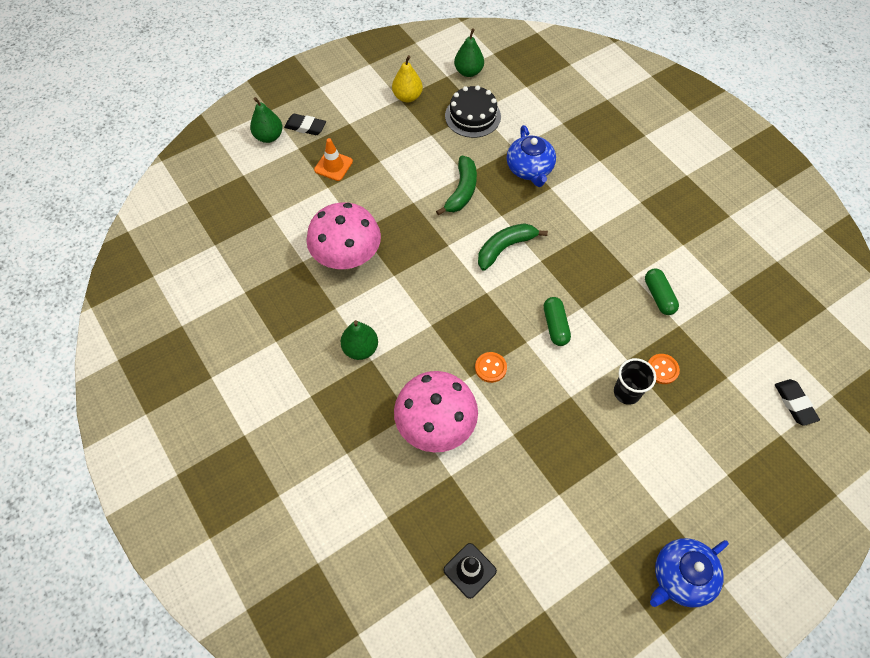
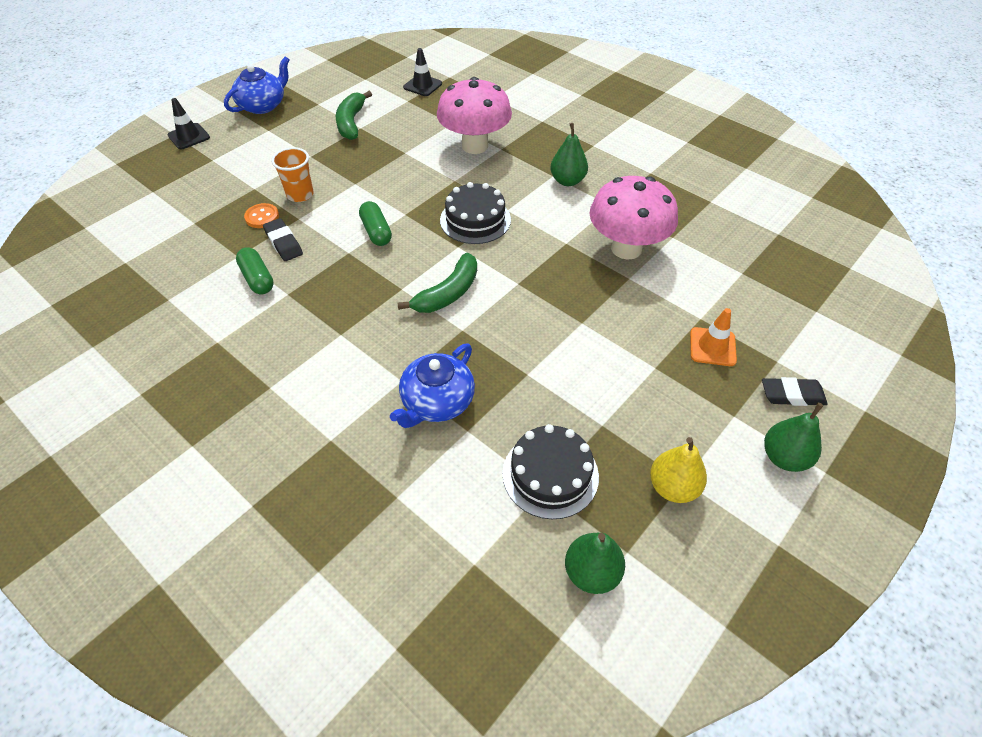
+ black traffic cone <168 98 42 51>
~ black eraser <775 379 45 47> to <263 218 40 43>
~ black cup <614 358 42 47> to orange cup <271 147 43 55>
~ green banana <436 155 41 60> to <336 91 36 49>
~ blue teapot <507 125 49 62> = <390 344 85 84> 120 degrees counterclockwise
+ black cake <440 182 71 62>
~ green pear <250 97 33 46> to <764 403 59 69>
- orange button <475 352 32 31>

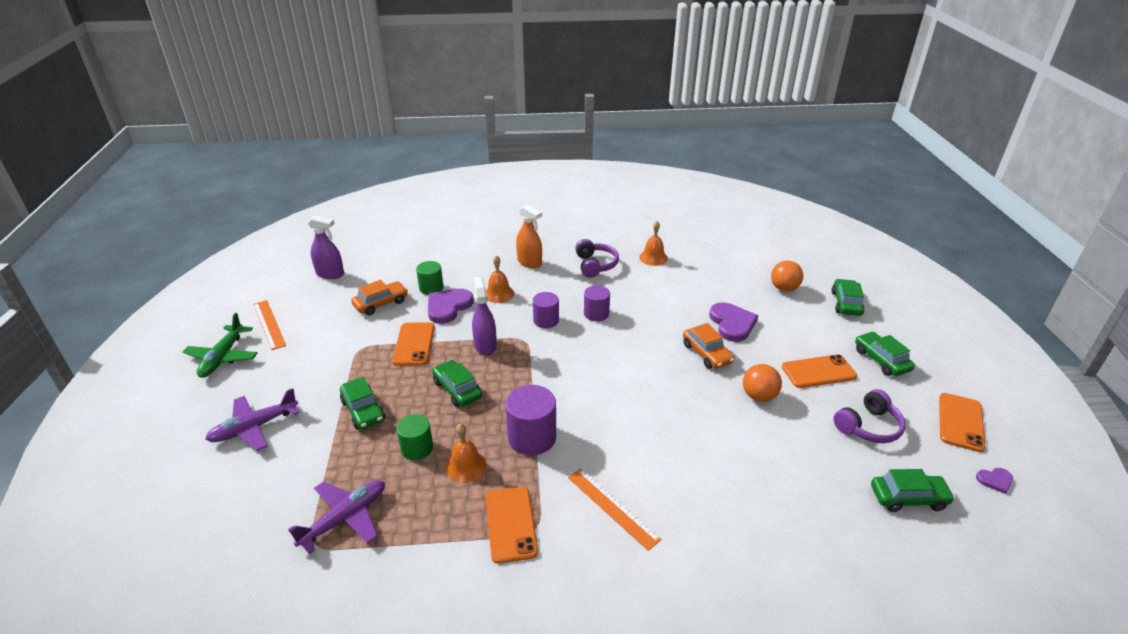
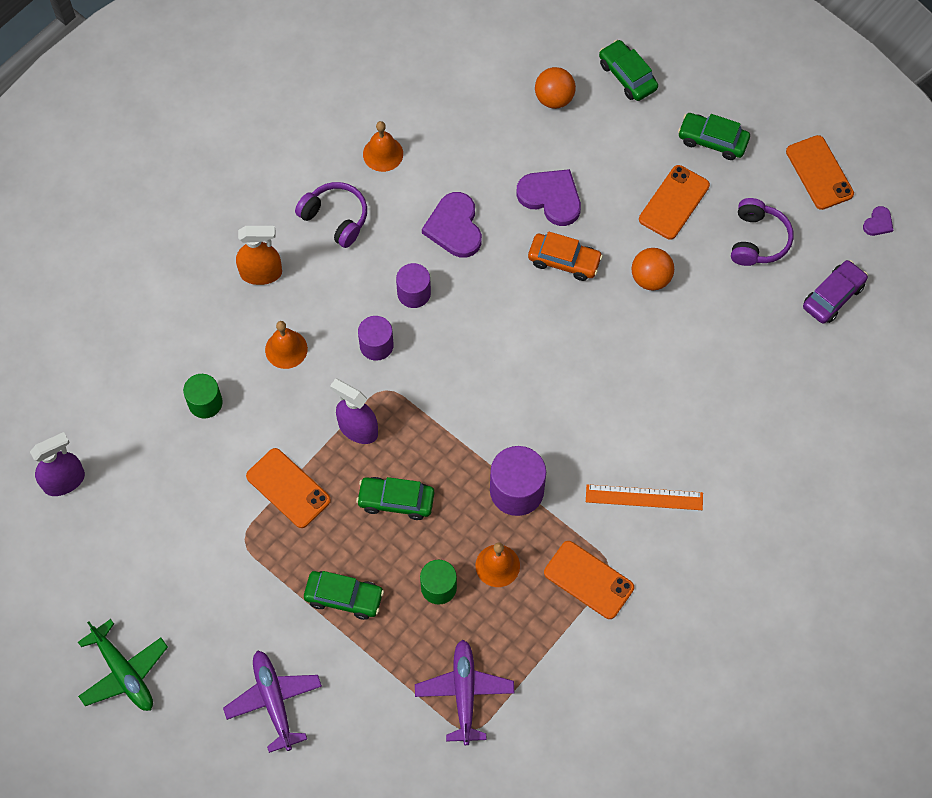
~ purple plane <205 388 94 63> = <223 650 99 103> 150 degrees clockwise
~ purple heart <428 289 46 35> to <422 192 60 66>
~ green car <871 469 84 43> to purple car <803 260 65 64>
- orange ruler <253 300 33 50>
- orange car <351 280 57 35>

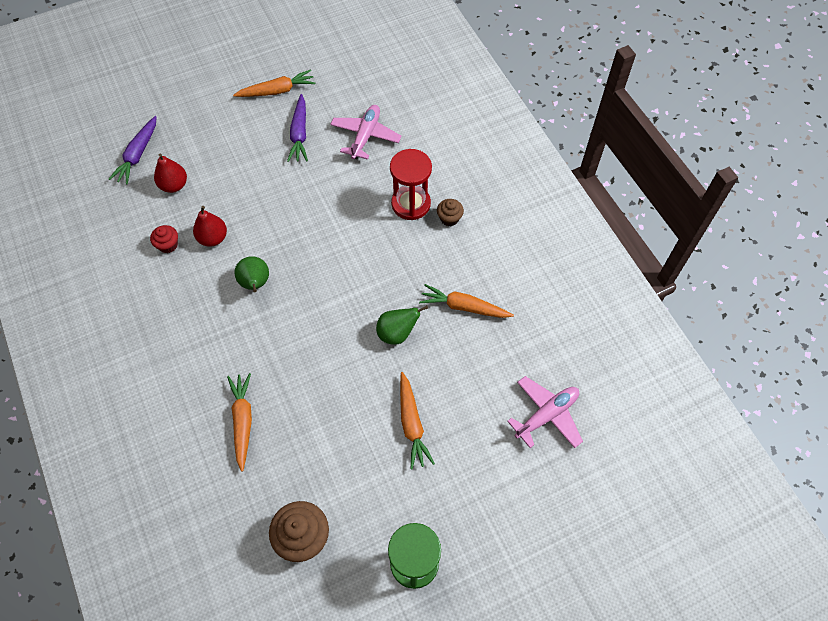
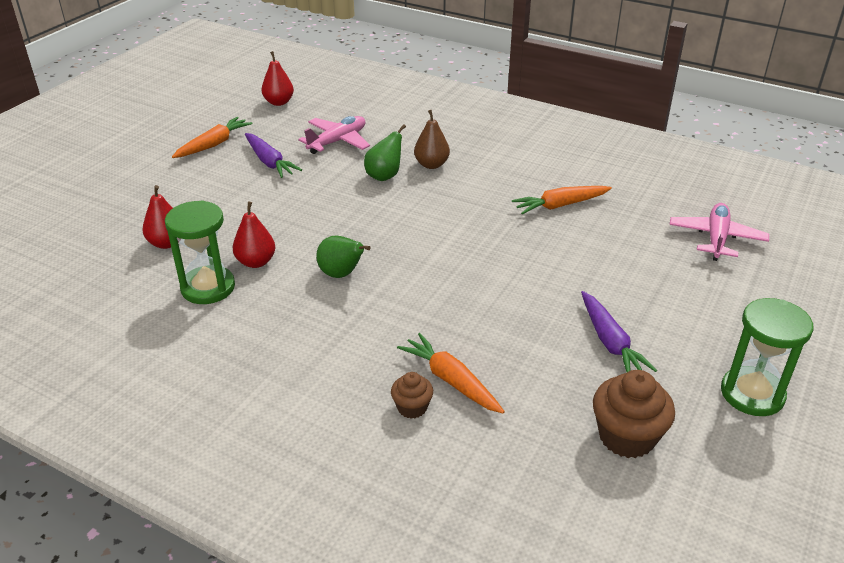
~ red cupcake <150 225 28 28> to green hourglass <165 200 70 104>
+ red pear <262 51 32 55>
~ pink plane <330 105 72 55> = <298 116 72 38> 60 degrees clockwise
~ green pear <376 306 52 39> to <364 124 42 57>
~ brown cupcake <437 199 27 27> to <391 372 42 47>
~ red hourglass <390 149 42 71> to brown pear <414 110 36 59>
~ purple carrot <109 116 48 69> to <581 291 76 81>
- orange carrot <400 372 35 97>

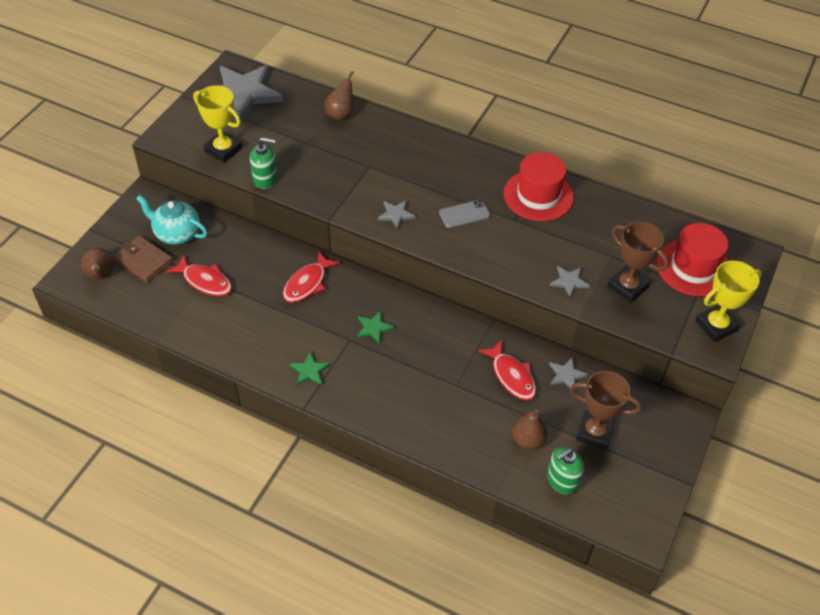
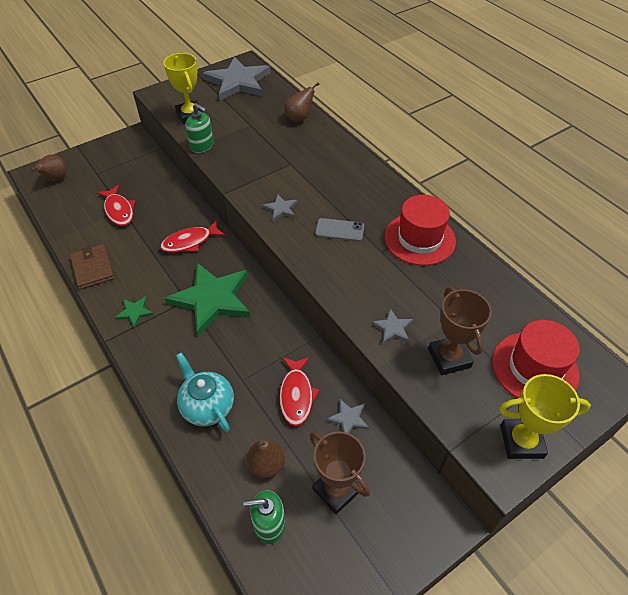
~ brown wallet <113 235 60 48> to <70 244 45 46>
~ green star <357 311 37 33> = <165 263 86 73> x2.35
~ turquoise teapot <136 195 72 50> to <176 352 58 80>

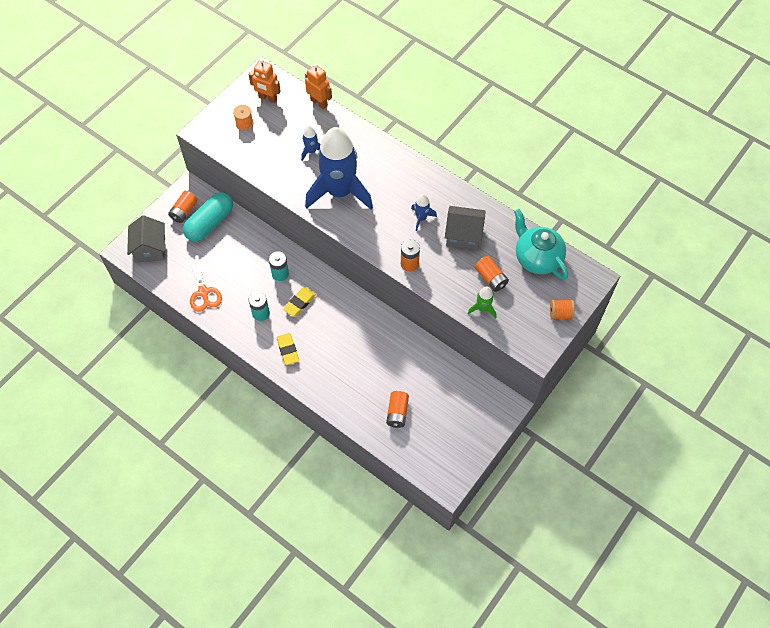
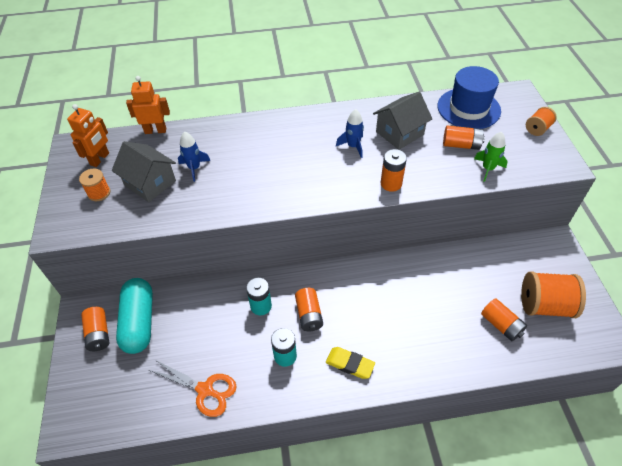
~ orange robot <249 59 32 44> = <67 104 42 63> 45 degrees counterclockwise
~ grey house <127 215 38 47> to <112 141 64 61>
~ yellow eraser <283 288 33 29> to orange battery <295 288 28 44>
~ turquoise teapot <514 209 54 71> to blue hat <437 66 64 63>
+ orange spool <521 271 65 47>
- blue rocket <305 127 68 83>

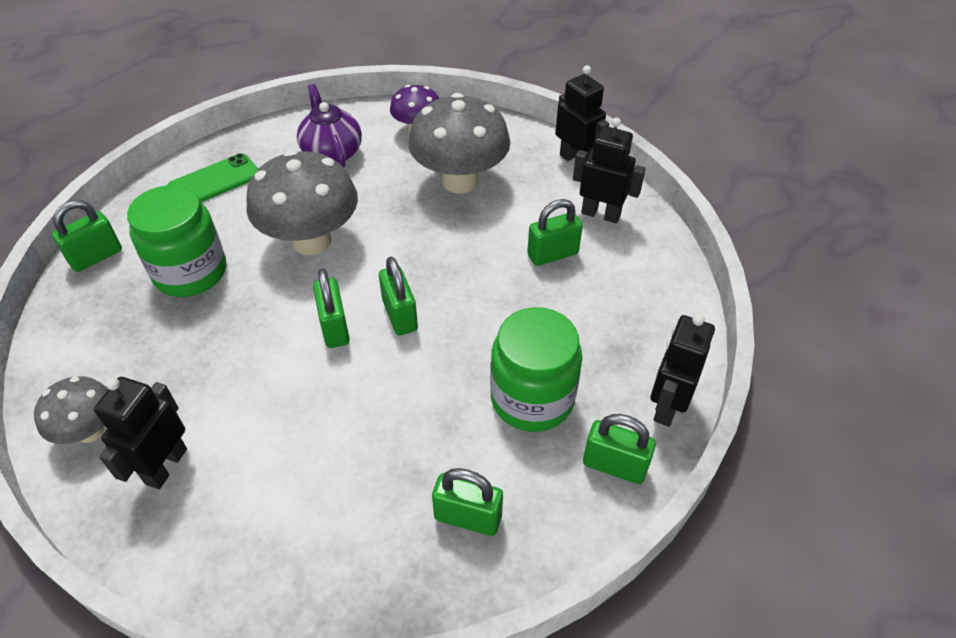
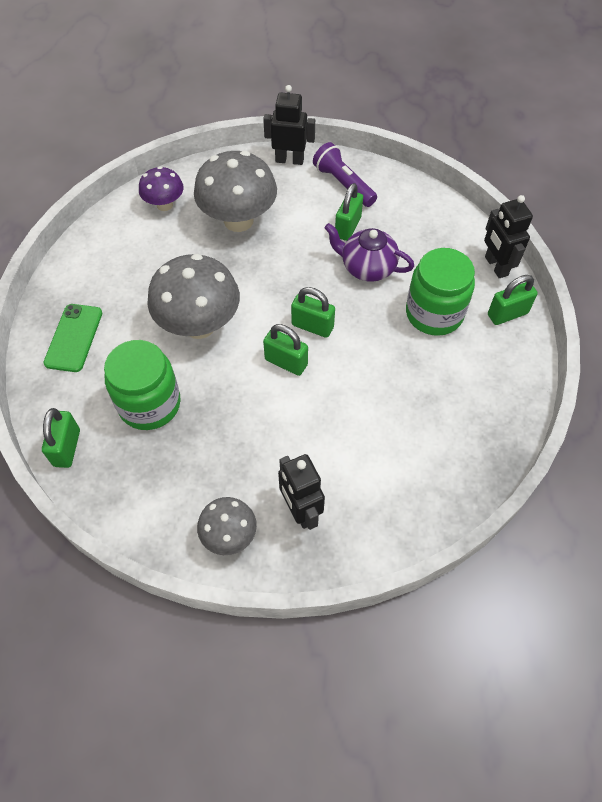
~ black robot <573 117 73 106> to purple flashlight <313 142 64 65>
~ purple teapot <297 84 65 83> to <325 223 89 59>
- green padlock <432 468 71 68>

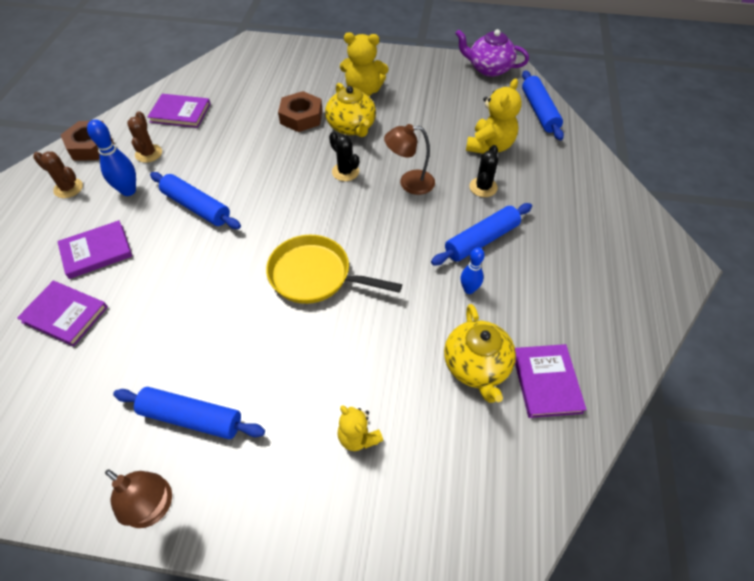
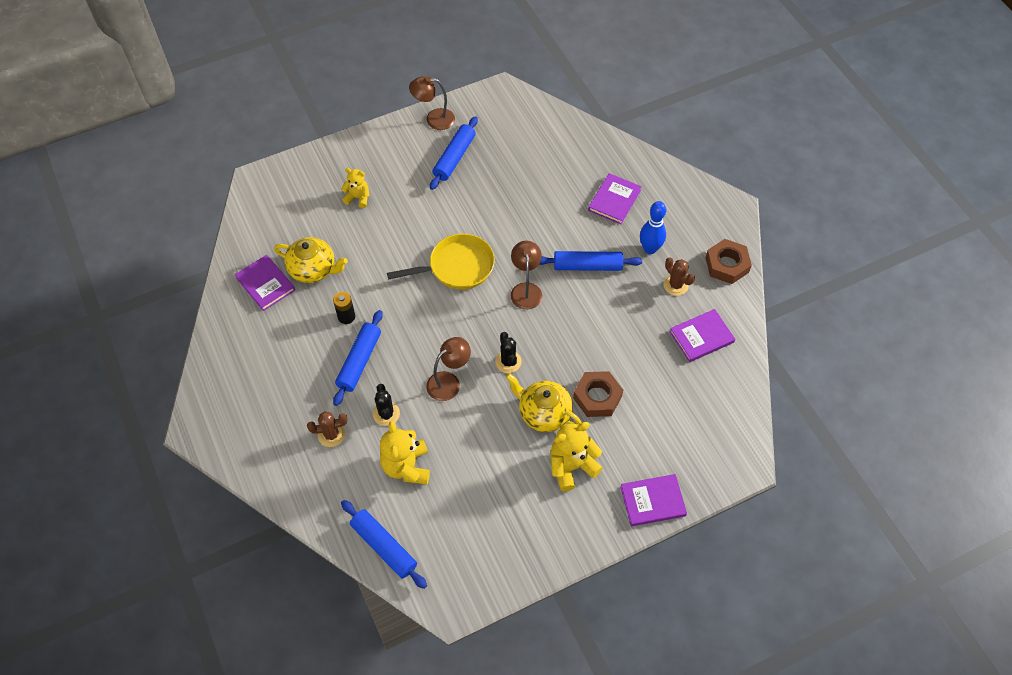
~ yellow teapot <444 304 72 99> = <274 237 74 46> 150 degrees clockwise
~ brown cactus <33 151 50 47> to <307 411 40 36>
~ blue bowling pin <461 247 24 47> to black battery <333 292 22 32>
~ blue rolling pin <113 387 152 52> = <430 116 48 74> 45 degrees counterclockwise
~ black cactus <329 132 30 49> = <495 332 27 41> 60 degrees clockwise
+ brown lamp <511 241 31 68>
~ purple book <17 281 91 65> to <620 474 67 52>
- purple teapot <455 29 74 48>

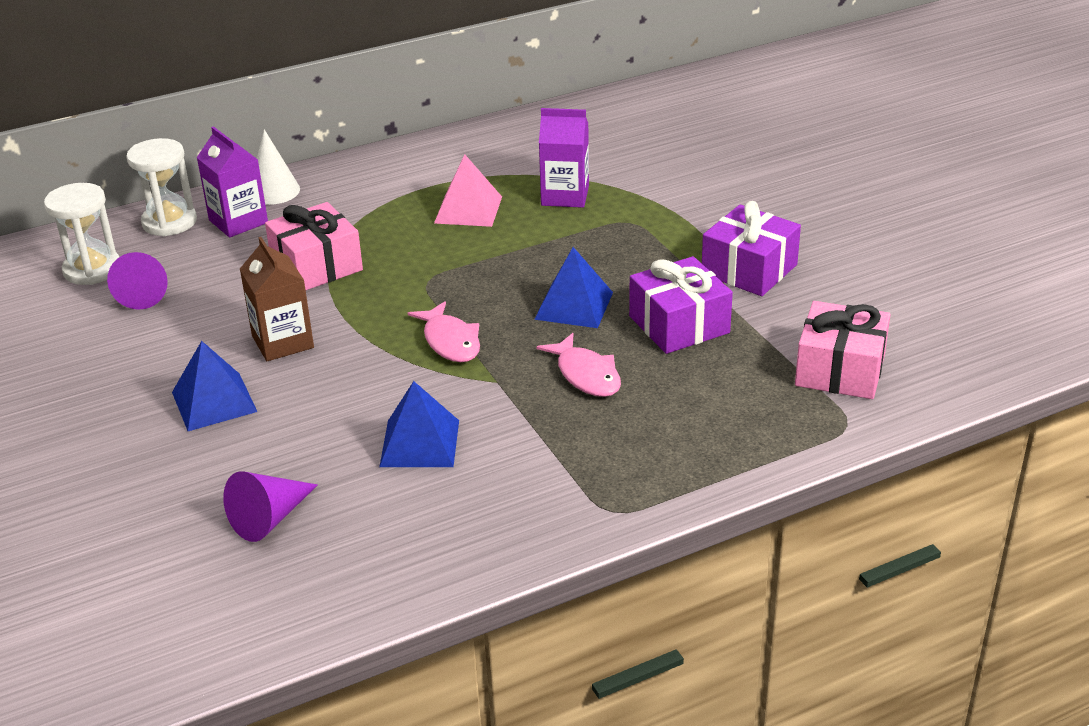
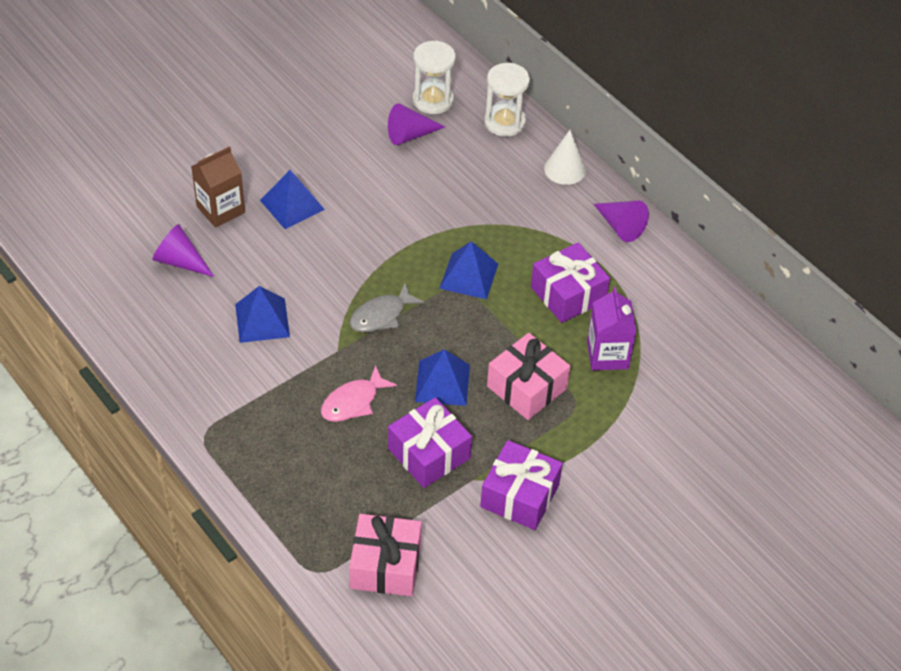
~ brown carton <240 237 74 124> to <191 146 54 82>
~ pink fish <408 301 72 61> to grey fish <350 283 74 50>
+ blue pyramid <439 241 59 58>
~ pink gift <265 202 98 88> to <487 333 83 87>
~ pink pyramid <434 154 68 73> to purple gift <531 243 79 80>
+ purple cone <594 201 55 41>
- purple carton <196 126 72 112>

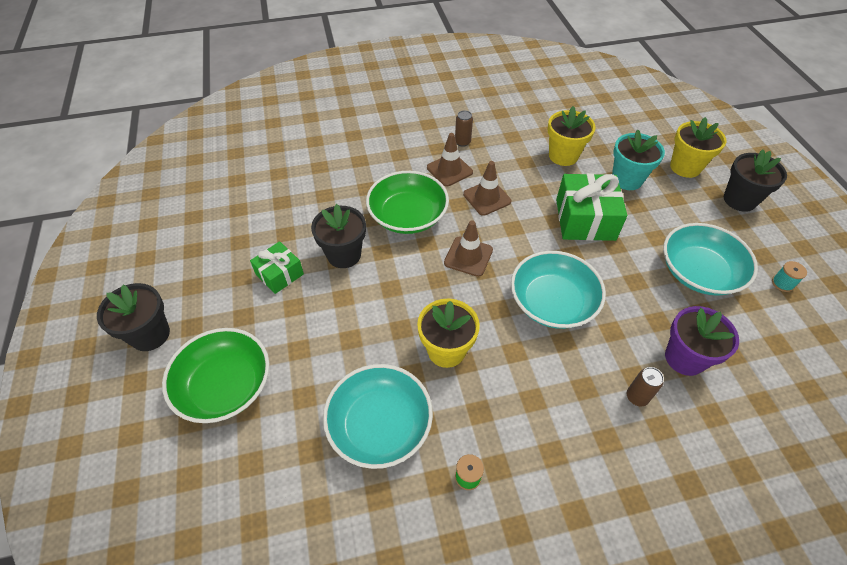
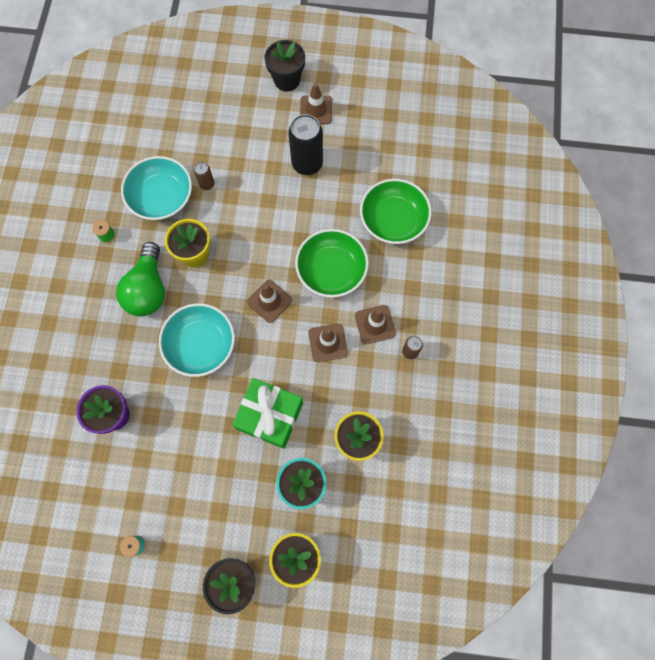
+ green light bulb <116 242 49 74>
~ brown can <627 367 37 39> to <194 162 21 28>
~ green gift <250 241 54 53> to black can <288 114 35 61>
+ brown traffic cone <300 83 32 41>
~ green bowl <162 328 107 95> to <360 179 71 65>
- black flower pot <311 204 55 64>
- turquoise bowl <663 223 95 73>

